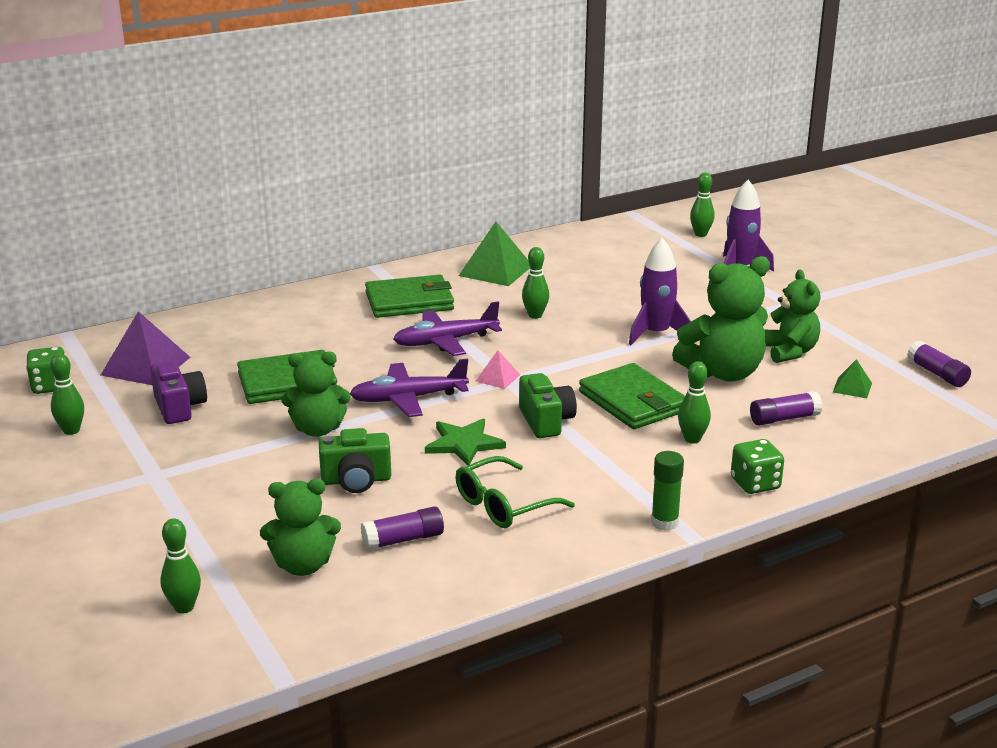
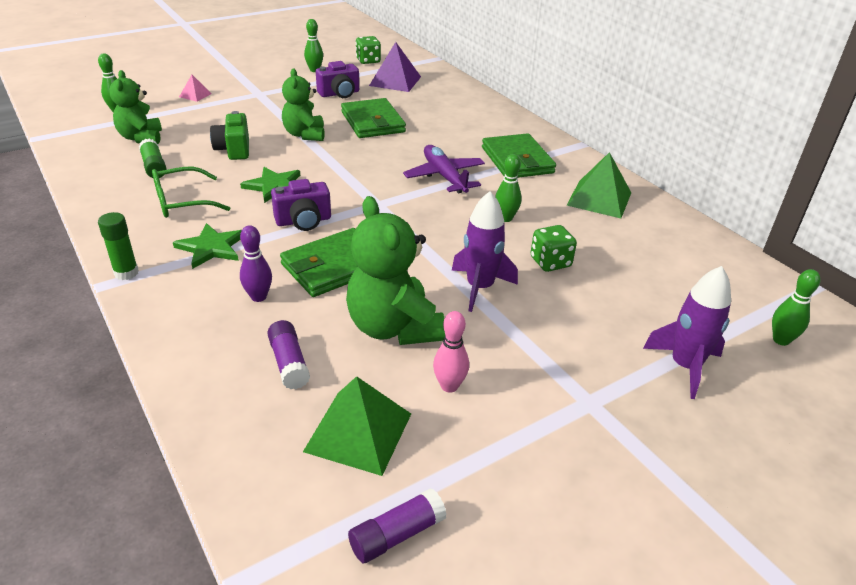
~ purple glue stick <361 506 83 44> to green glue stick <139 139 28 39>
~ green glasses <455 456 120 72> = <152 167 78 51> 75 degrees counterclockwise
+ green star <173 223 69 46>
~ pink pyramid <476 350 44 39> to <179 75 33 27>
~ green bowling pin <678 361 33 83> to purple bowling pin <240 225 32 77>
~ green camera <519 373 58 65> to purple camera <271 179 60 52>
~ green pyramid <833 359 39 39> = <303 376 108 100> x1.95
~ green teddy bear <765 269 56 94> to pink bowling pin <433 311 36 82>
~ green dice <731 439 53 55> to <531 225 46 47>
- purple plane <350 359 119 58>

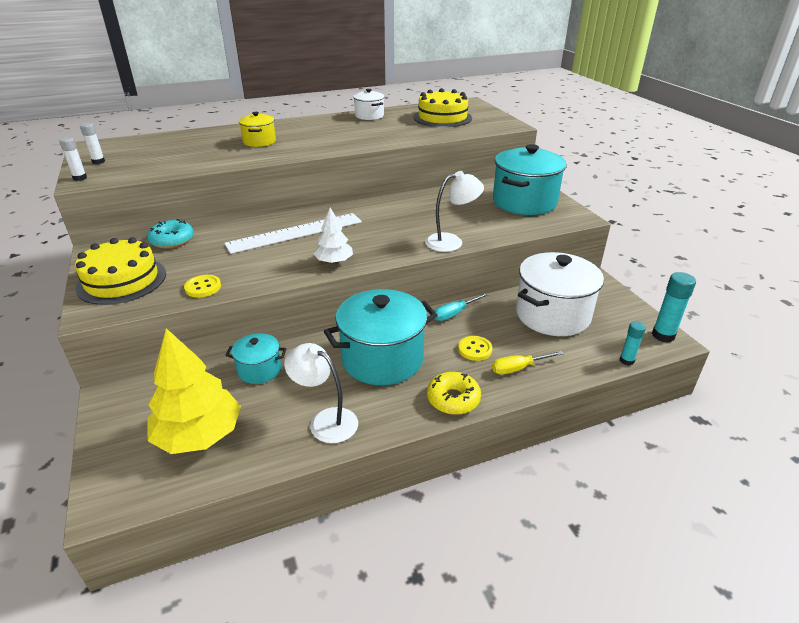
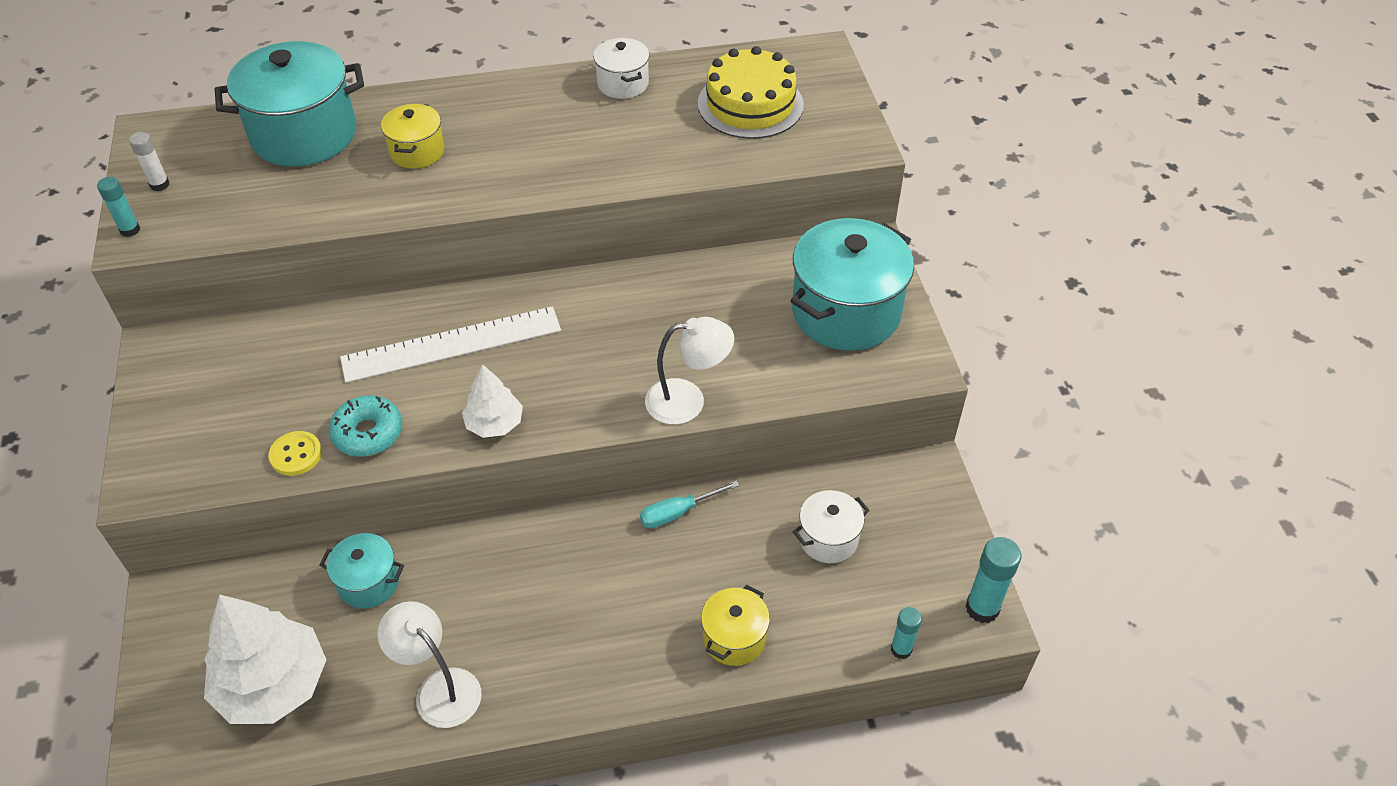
~ white glue stick <59 137 28 44> to turquoise glue stick <97 177 43 60>
~ yellow tree <147 328 94 126> to white tree <204 595 122 129>
~ turquoise pot <324 289 113 96> to <215 41 149 126>
~ turquoise donut <147 219 47 30> to <329 395 74 62>
~ yellow screwdriver <492 351 72 24> to yellow pot <701 585 69 81>
~ white pot <516 252 88 84> = <793 490 77 73> x0.51
- yellow cake <75 237 91 68>
- yellow donut <427 372 54 43>
- yellow button <458 336 35 25>

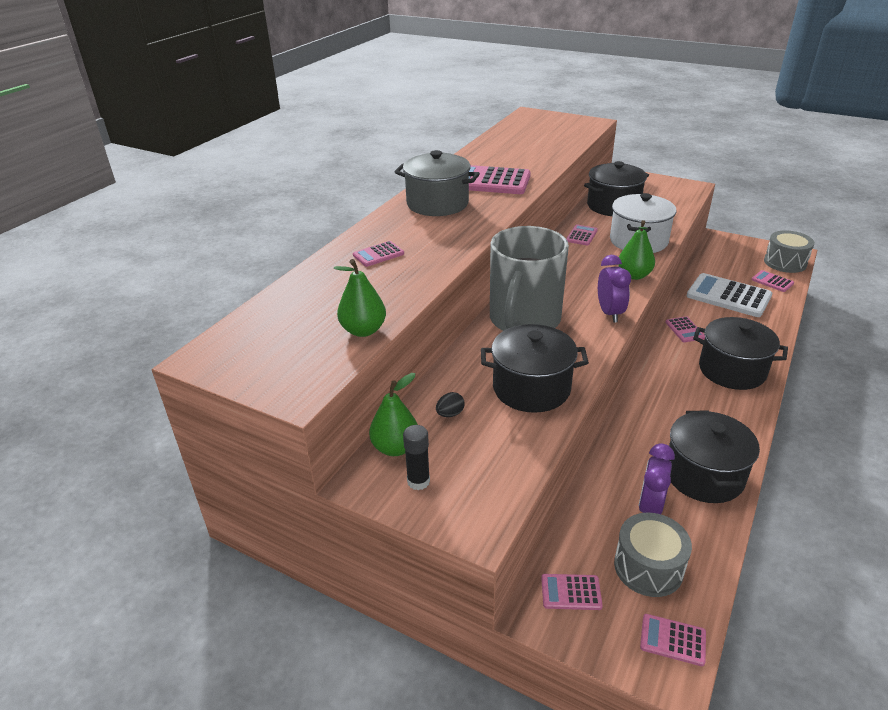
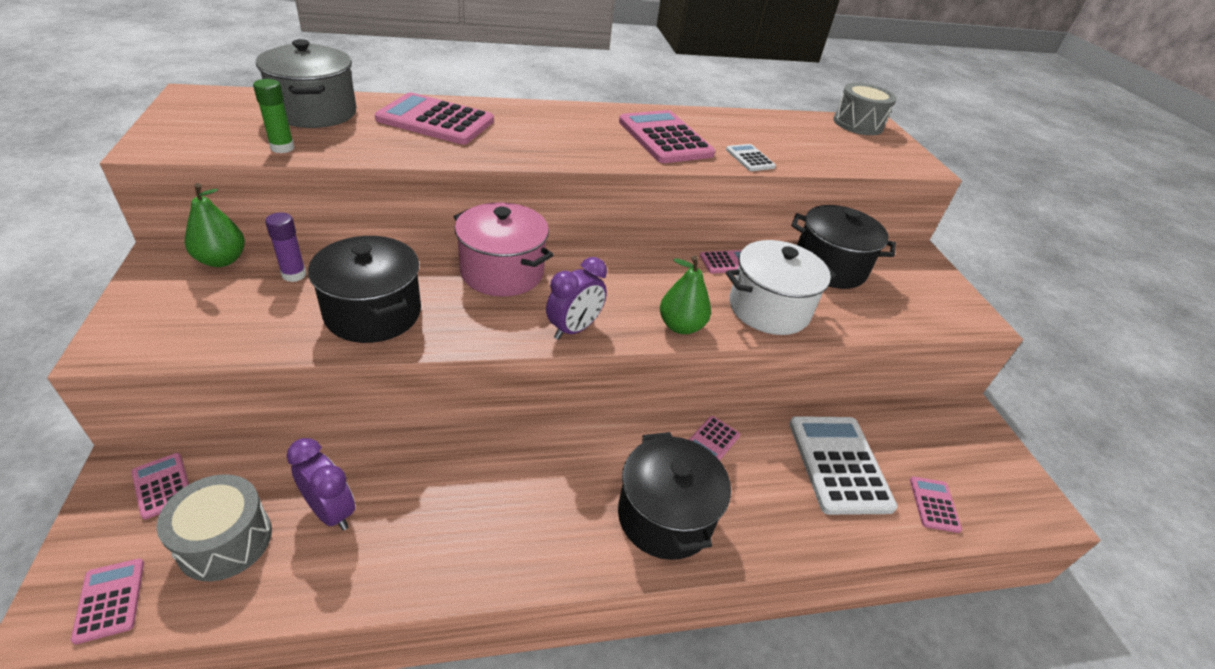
~ green pear <334 259 52 78> to green glue stick <253 79 42 74>
~ grey pot <395 150 85 66> to <256 39 100 89>
~ black egg <436 392 29 25> to purple glue stick <265 212 41 70>
~ purple clock <638 443 37 71> = <287 438 68 93> 60 degrees clockwise
~ pink calculator <353 241 51 26> = <375 92 119 53> x2.04
~ grey mug <490 226 79 105> to pink pot <454 202 99 95>
+ white calculator <726 144 50 27>
~ grey drum <764 230 51 43> to <833 83 64 52>
- black glue stick <403 425 27 65>
- black pot <669 410 91 93>

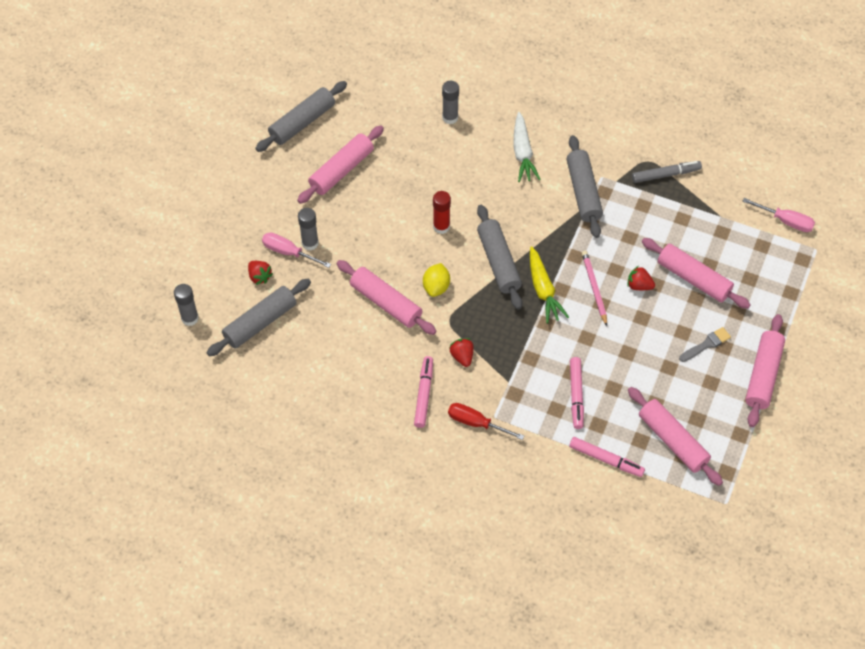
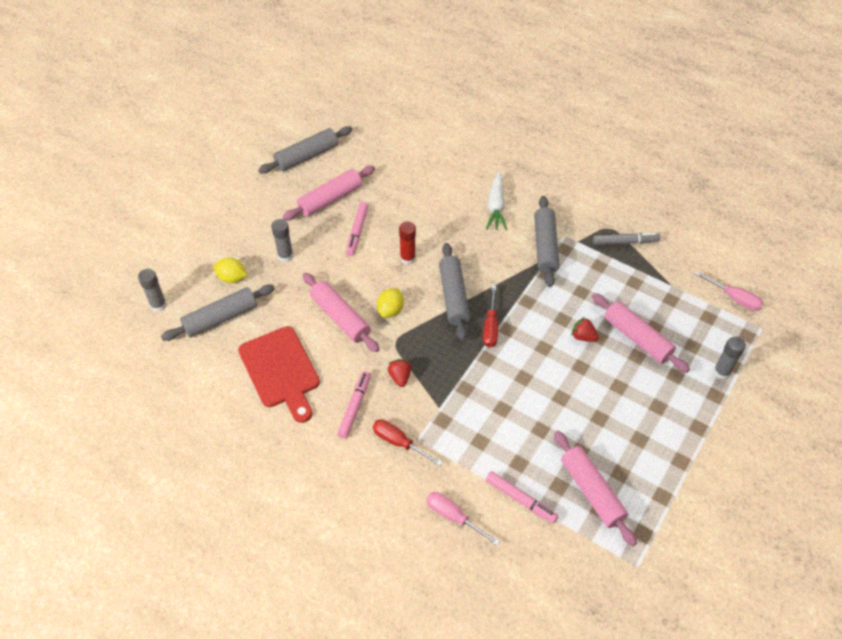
~ red strawberry <248 261 25 24> to yellow lemon <213 258 35 25>
+ red cutting board <238 326 82 97>
~ pink marker <570 357 14 72> to <346 202 22 54>
~ pink screwdriver <262 232 69 36> to <426 492 74 54>
~ yellow carrot <530 246 39 78> to red screwdriver <483 286 15 62>
~ grey glue stick <442 81 17 43> to <713 337 33 42>
- pink pencil <582 251 25 75>
- grey brush <679 327 52 35>
- pink rolling pin <745 314 40 113>

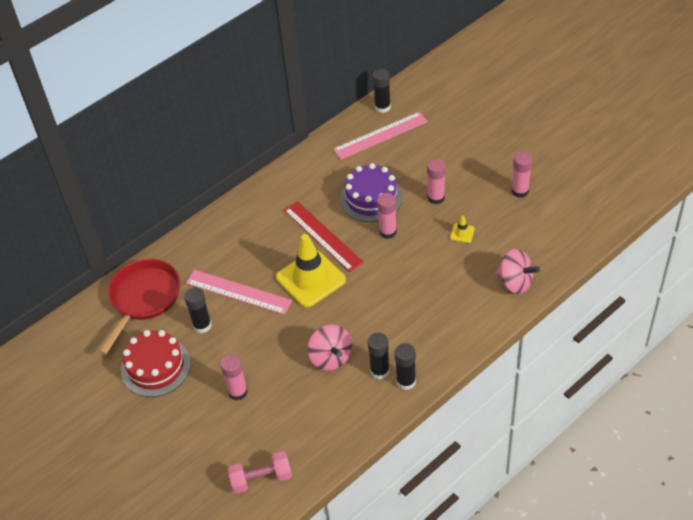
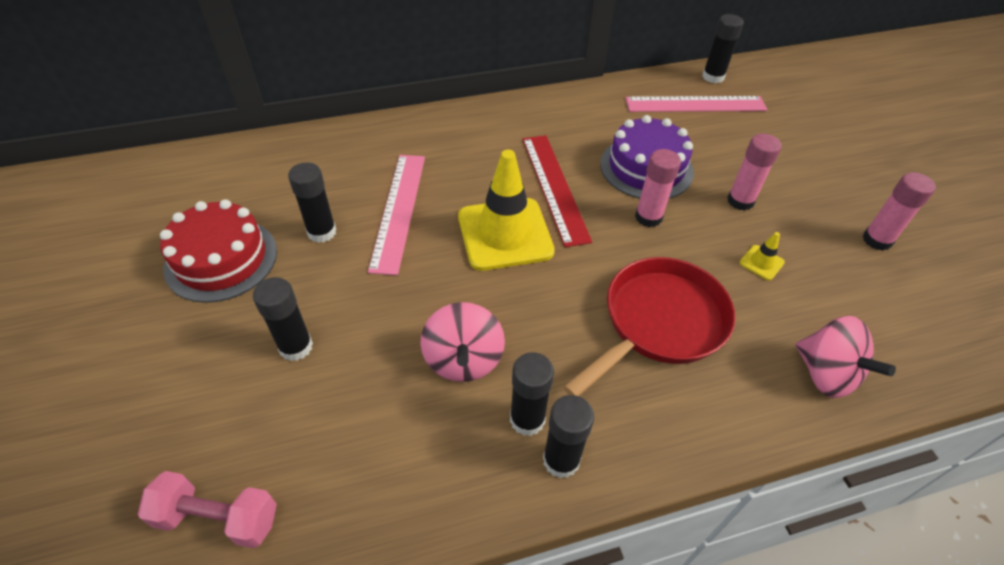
~ pink glue stick <220 354 28 46> to black glue stick <253 277 60 84>
~ pink ruler <186 270 106 45> = <368 155 57 120> 45 degrees clockwise
~ red pan <98 259 82 96> to <563 257 173 139>

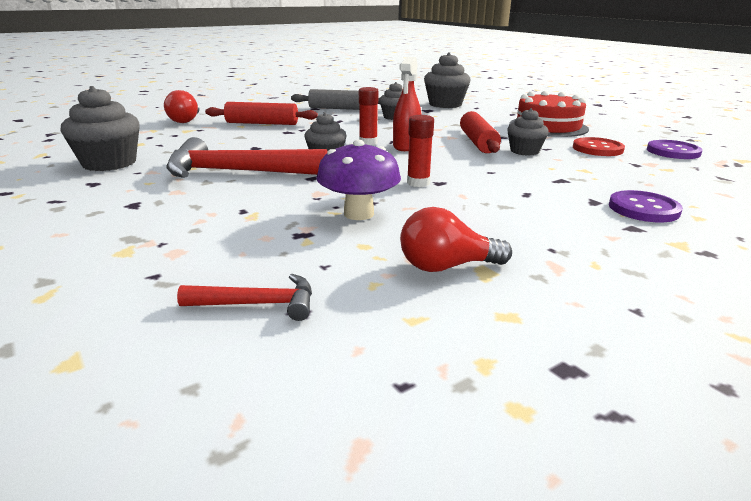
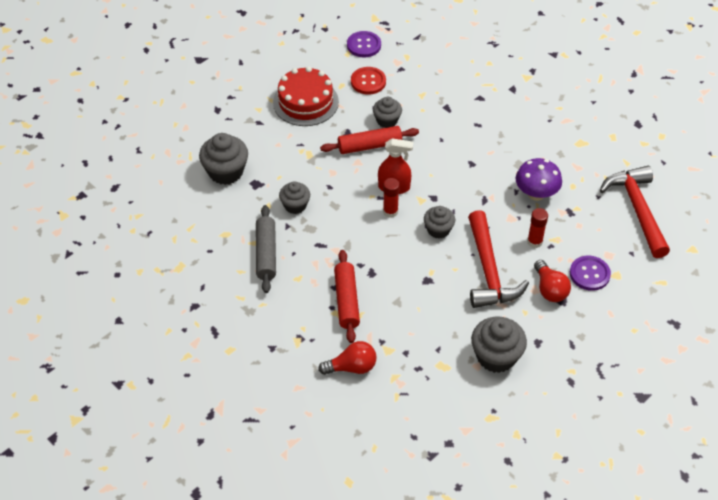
~ red glue stick <407 115 27 72> to <527 208 21 40>
~ red light bulb <400 207 112 65> to <534 260 37 42>
~ purple button <609 190 74 32> to <570 256 41 35>
~ red hammer <177 274 135 47> = <600 166 70 92> x2.03

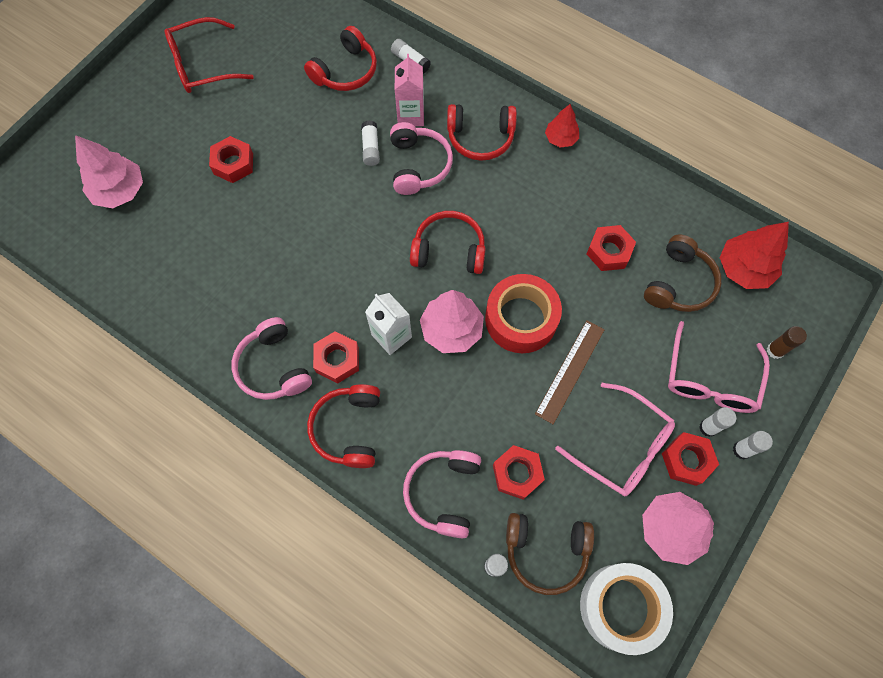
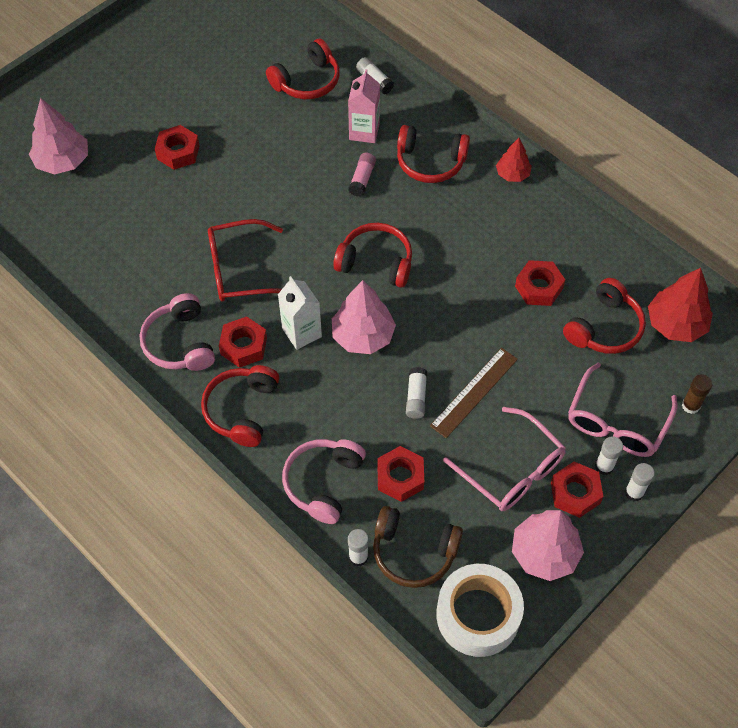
~ red glasses <164 17 90 76> to <208 219 75 83>
~ pink headphones <390 122 63 73> to pink glue stick <348 153 28 44>
~ white glue stick <361 120 19 46> to <406 367 21 52>
~ brown headphones <644 235 78 77> to red headphones <563 278 83 76>
- red tape <485 274 77 79>

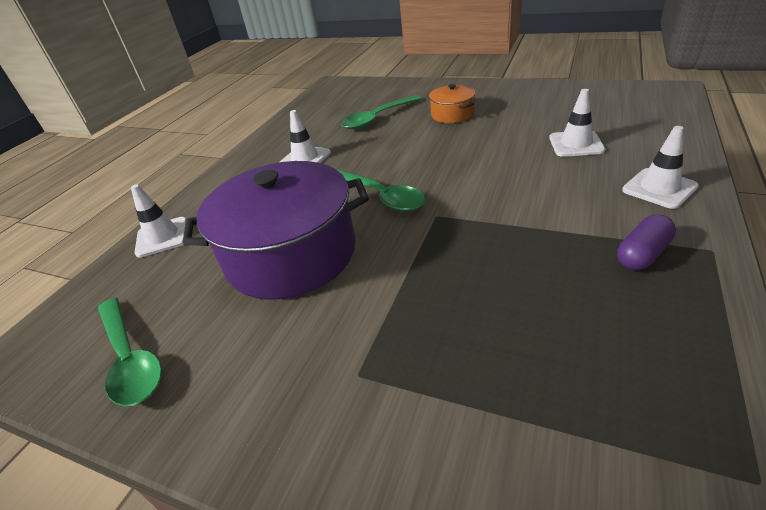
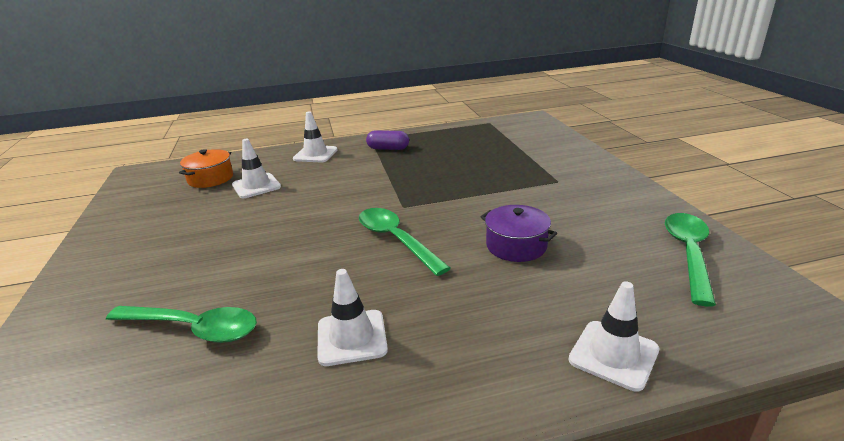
~ orange pot <429 84 47 39> to <179 149 54 39>
~ green spoon <337 169 88 42> = <359 208 92 68> 45 degrees counterclockwise
~ purple pot <183 161 186 139> = <481 205 76 57> x0.47

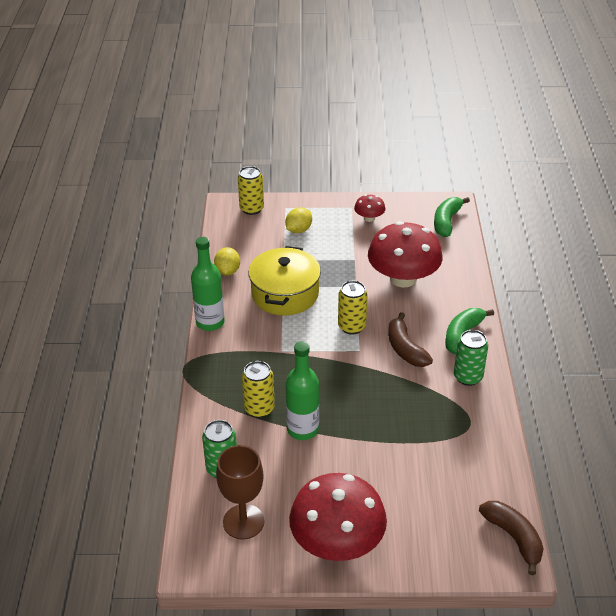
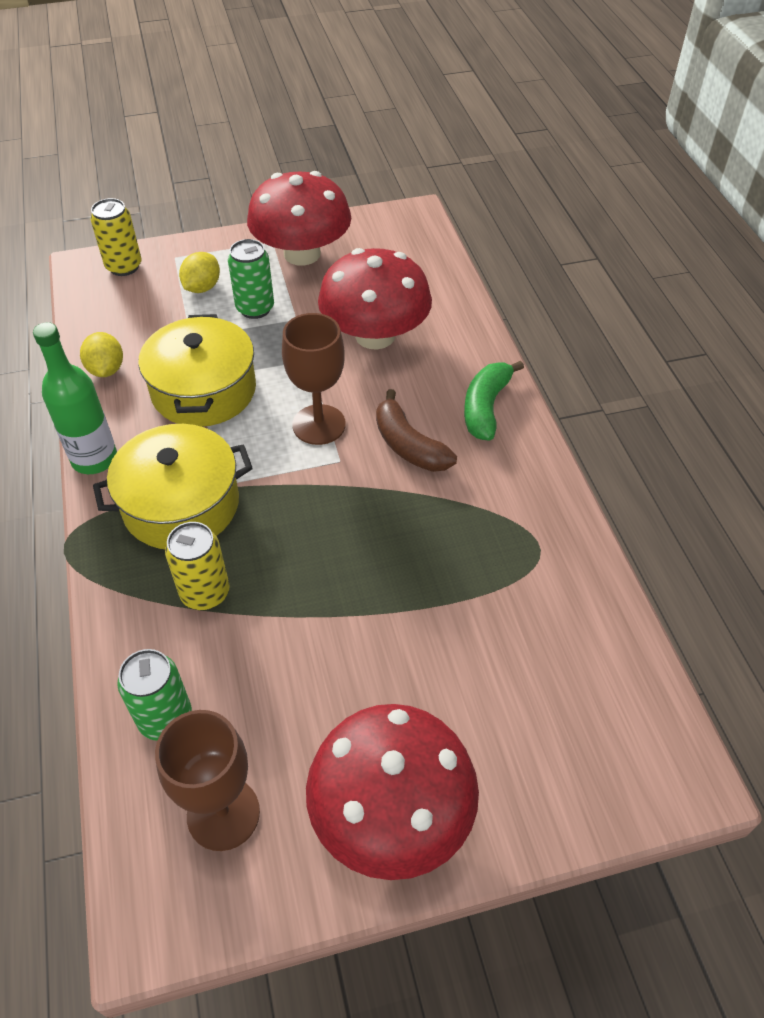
+ yellow pot <93 424 160 125>
~ green can <454 330 34 56> to <228 239 46 80>
~ red mushroom <354 195 32 27> = <247 171 104 94> x2.21
~ yellow can <338 281 30 54> to brown goblet <282 313 64 132>
- green bottle <286 341 33 99>
- green banana <434 197 36 40>
- brown banana <479 501 65 74>

